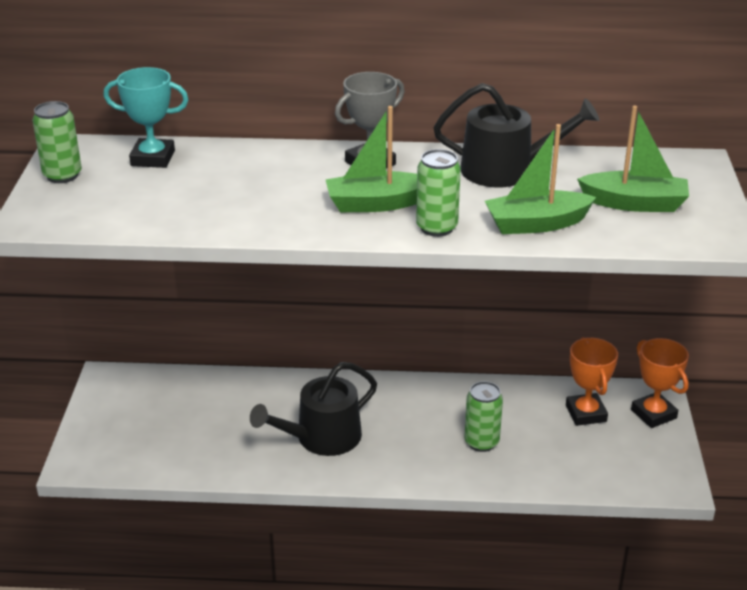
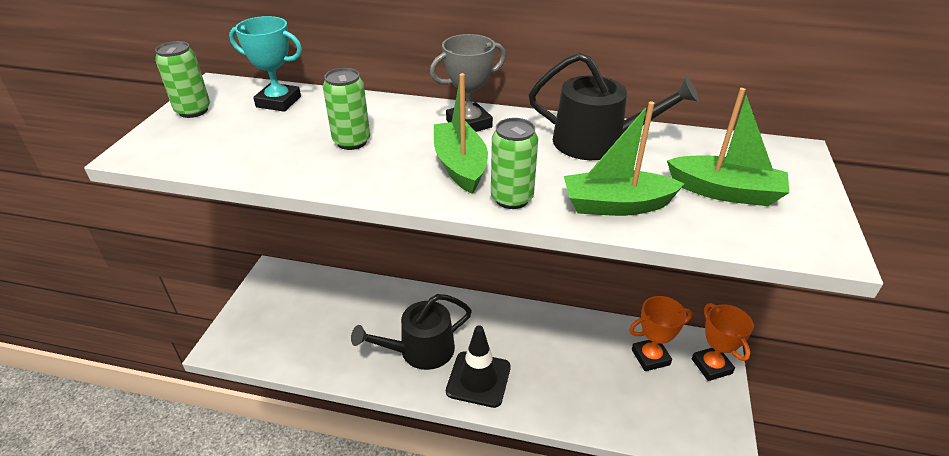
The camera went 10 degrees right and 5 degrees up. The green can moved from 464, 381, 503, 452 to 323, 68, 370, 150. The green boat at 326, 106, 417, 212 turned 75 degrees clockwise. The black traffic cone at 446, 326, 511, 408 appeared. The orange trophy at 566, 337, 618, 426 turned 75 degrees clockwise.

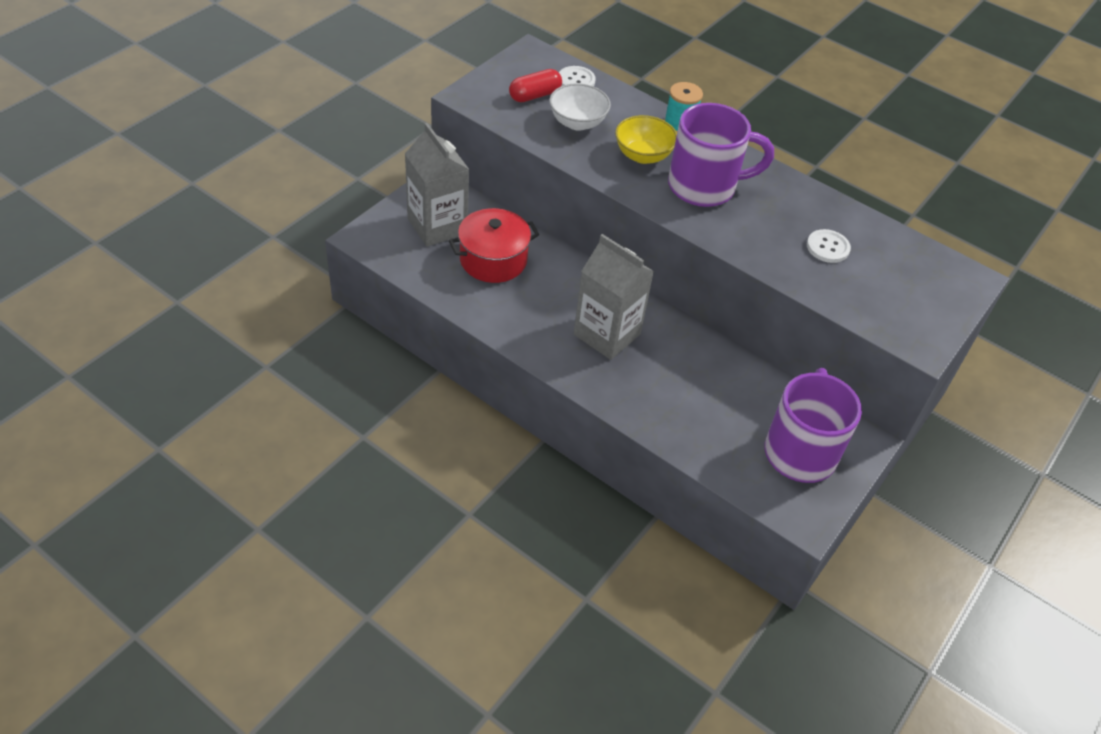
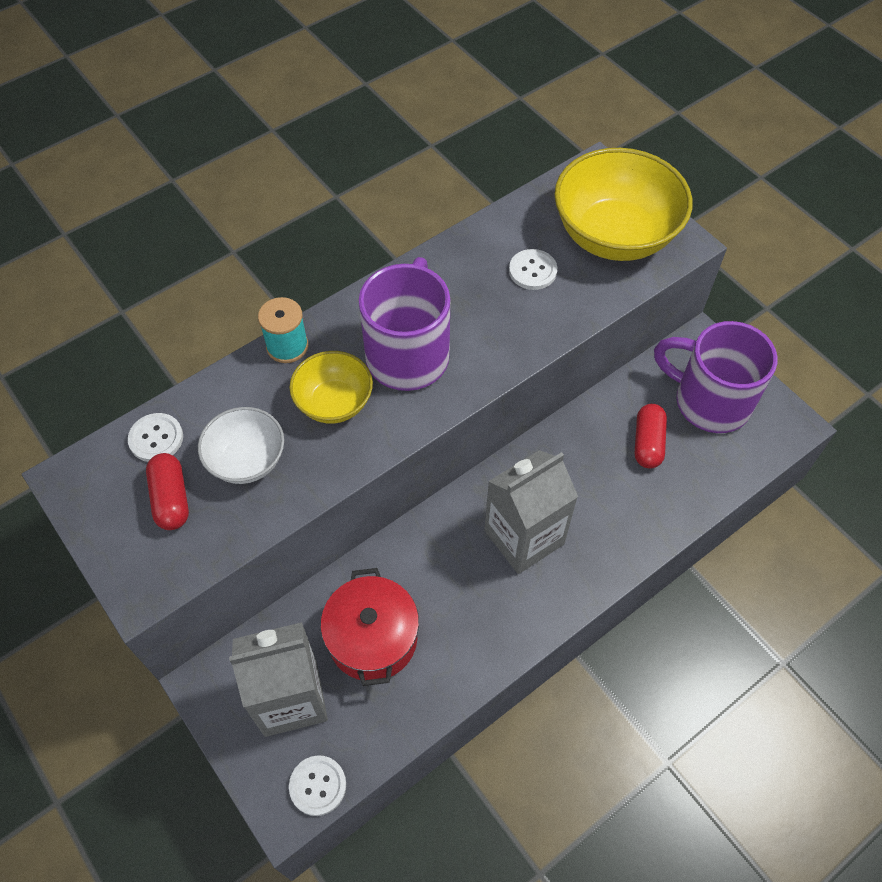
The camera went 70 degrees left and 10 degrees up. The white button at 289, 755, 346, 816 appeared. The yellow bowl at 554, 148, 693, 261 appeared. The red capsule at 635, 404, 667, 469 appeared.

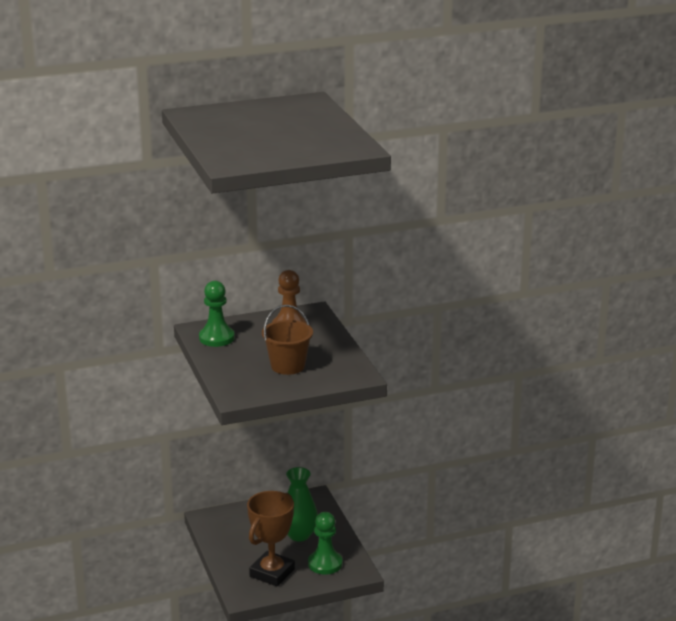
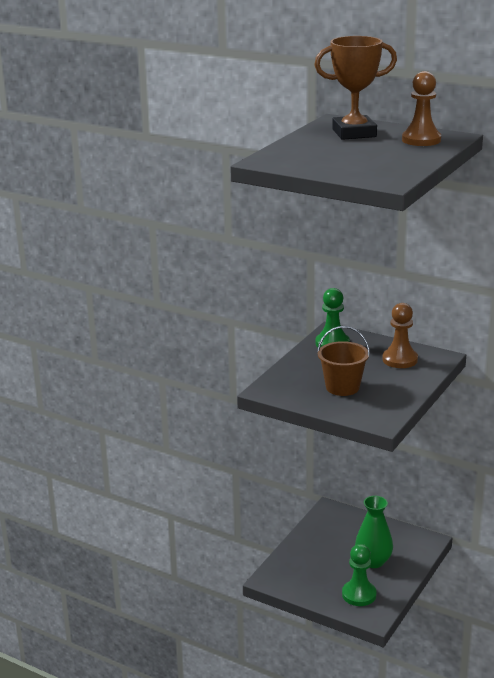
The camera went 50 degrees right and 0 degrees up. The brown trophy moved from 247, 491, 295, 587 to 314, 36, 397, 140. The brown pawn at 402, 71, 441, 146 appeared.

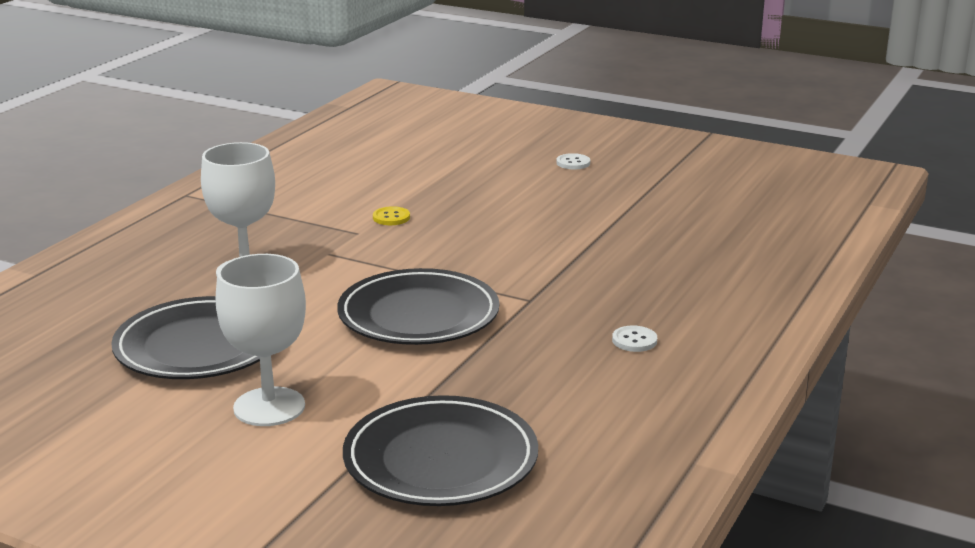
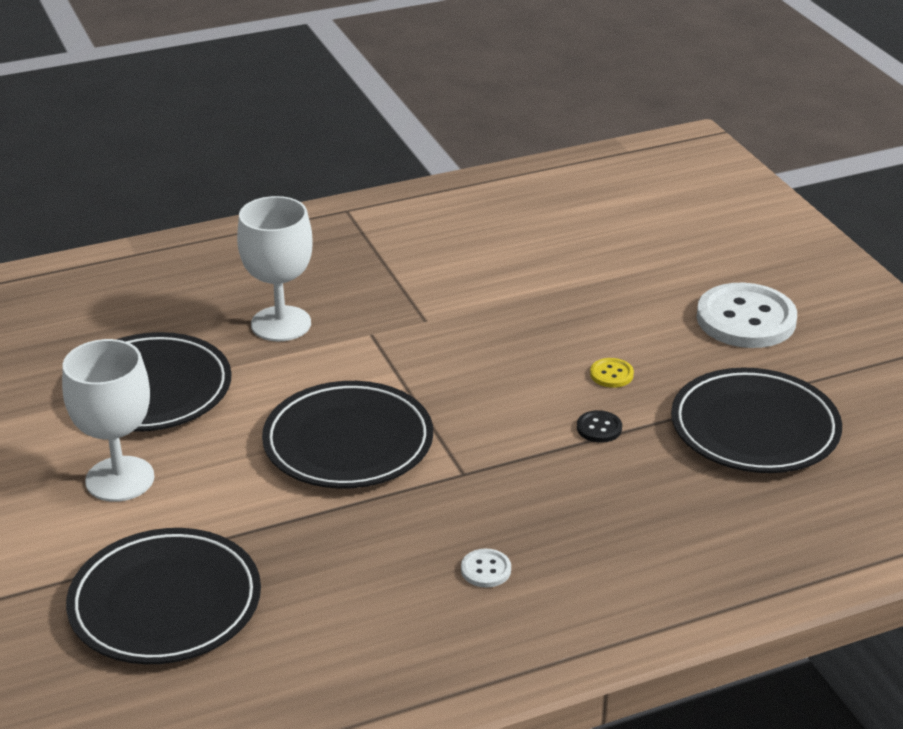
The camera went 40 degrees right and 10 degrees up. The black button at 577, 410, 622, 443 appeared. The yellow button moved from 373, 206, 410, 225 to 590, 358, 634, 388. The black plate at 671, 368, 842, 473 appeared. The white button at 556, 153, 590, 170 changed to 2.39 times the size.

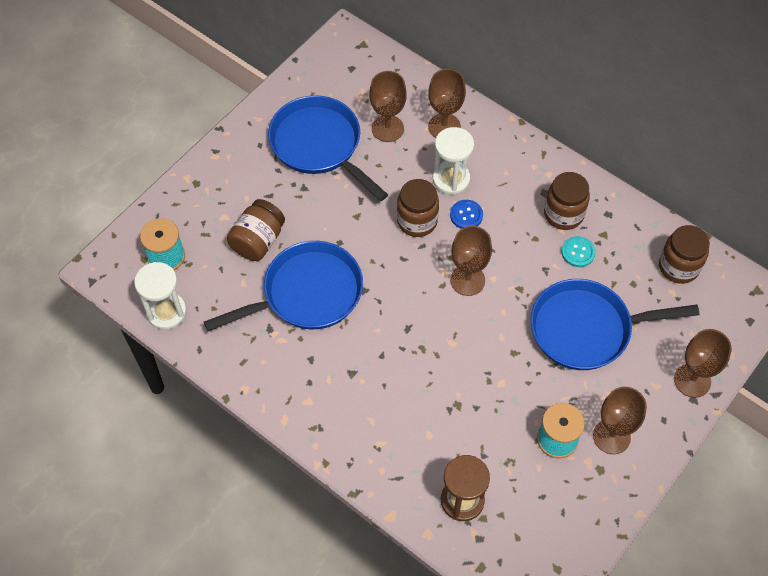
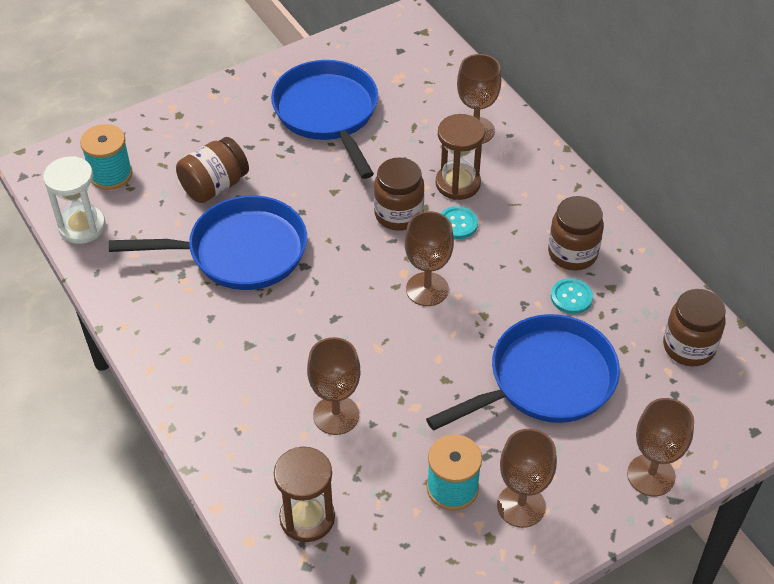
The camera went 20 degrees right and 10 degrees down. The brown goblet moved from 369, 71, 407, 142 to 307, 337, 360, 435. The blue pan at 530, 279, 699, 370 turned 135 degrees clockwise. The white hourglass at 433, 127, 474, 195 became the brown hourglass at 436, 114, 485, 200. The blue button at 450, 200, 483, 229 became the turquoise button at 441, 206, 478, 239.

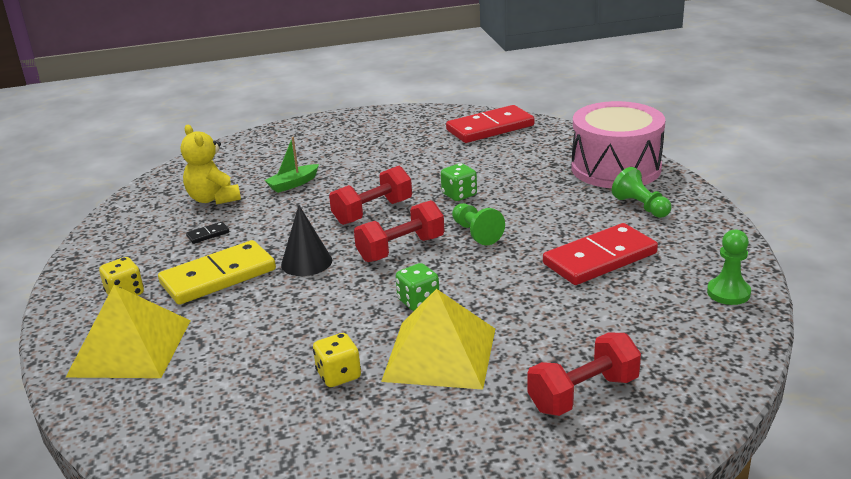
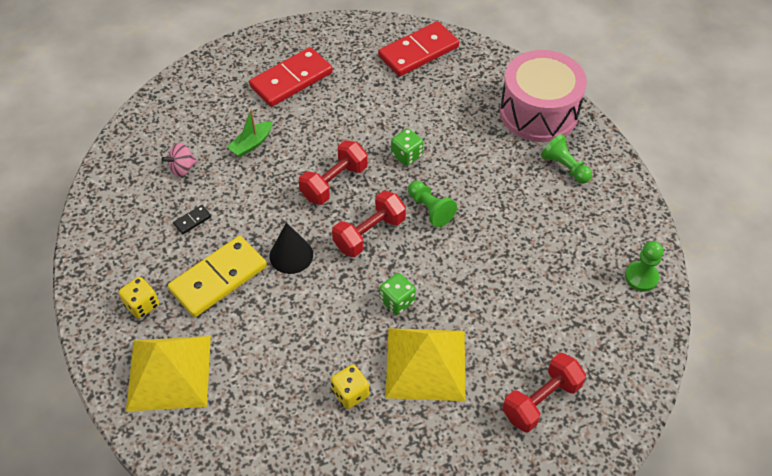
The camera went 10 degrees left and 25 degrees up. The yellow teddy bear at 181, 125, 241, 205 was replaced by the pink spinning top at 161, 143, 198, 177. The red domino moved from 543, 223, 658, 285 to 249, 47, 333, 107.

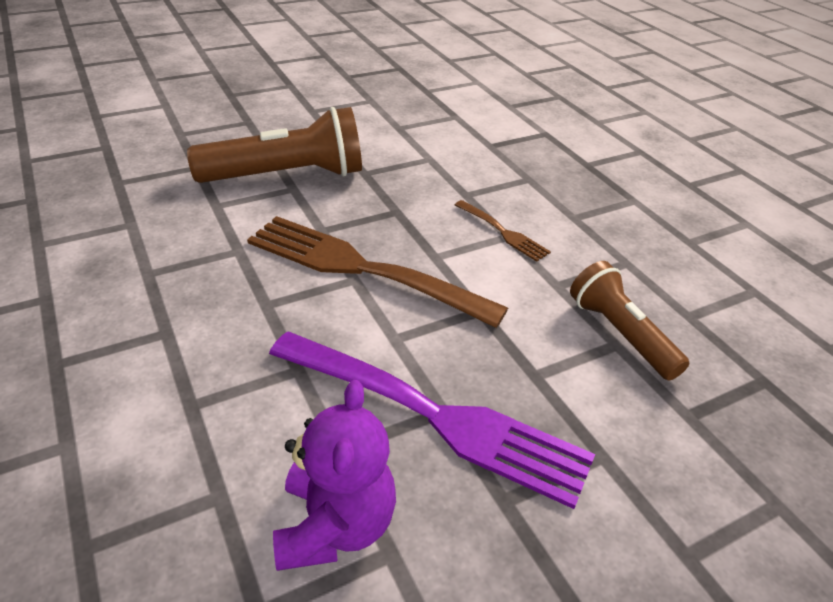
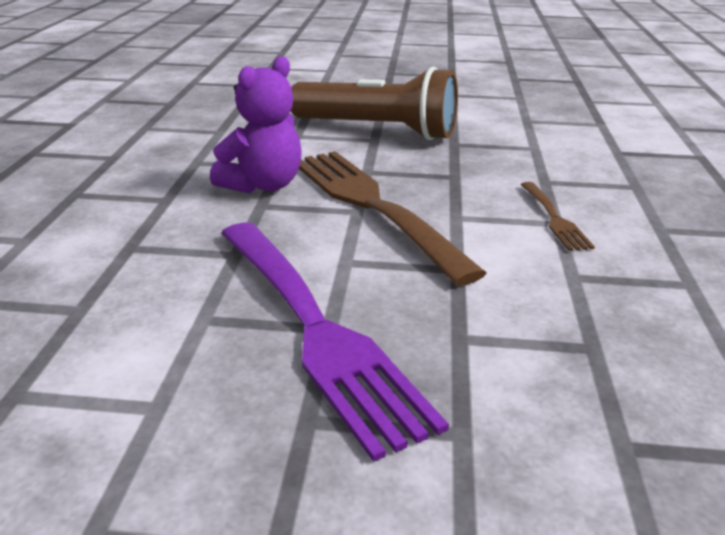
The camera went 35 degrees right and 10 degrees down. The purple teddy bear moved from 273, 380, 396, 571 to 210, 56, 302, 193. The brown flashlight at 570, 261, 690, 381 disappeared.

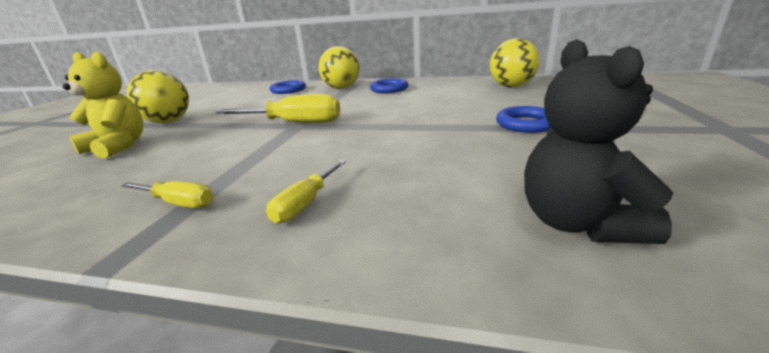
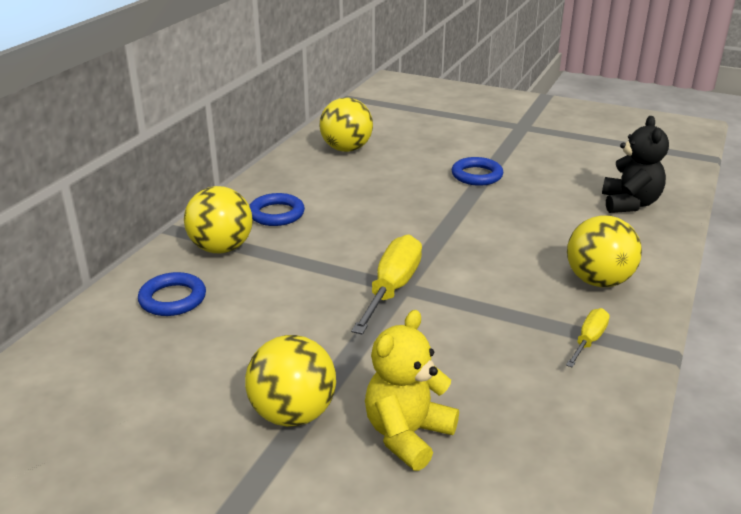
The camera went 80 degrees left and 5 degrees up. The yellow screwdriver at 266, 160, 346, 223 was replaced by the yellow ball at 567, 216, 642, 287. The black teddy bear at 524, 39, 673, 244 turned 90 degrees counterclockwise.

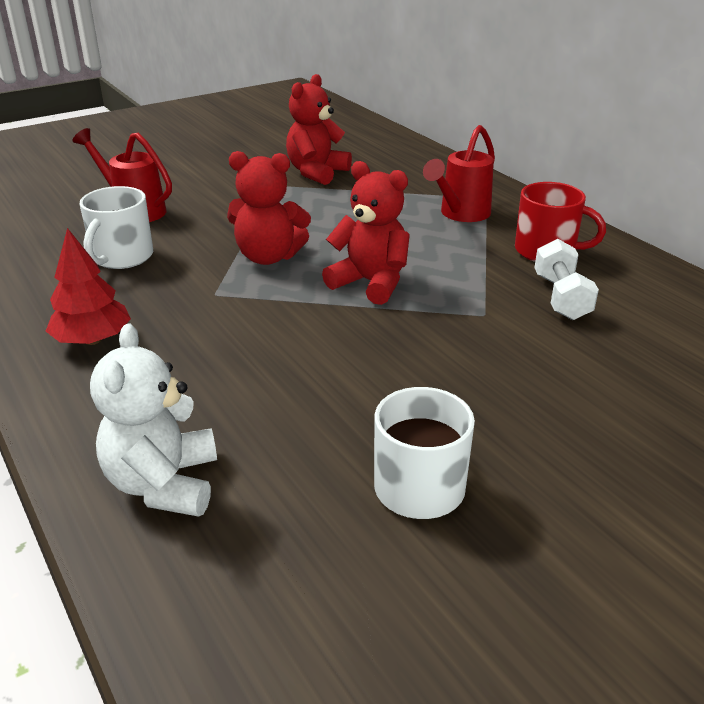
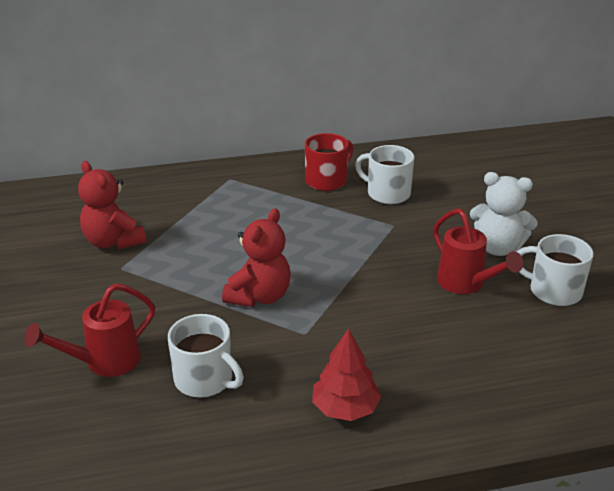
The camera went 70 degrees left and 0 degrees up. The white dumbbell at 534, 239, 599, 320 was replaced by the white mug at 355, 145, 415, 204. The red watering can moved from 423, 125, 495, 222 to 433, 208, 523, 294. The white teddy bear moved from 90, 324, 217, 517 to 470, 172, 538, 256. The red teddy bear at 322, 161, 410, 305 disappeared.

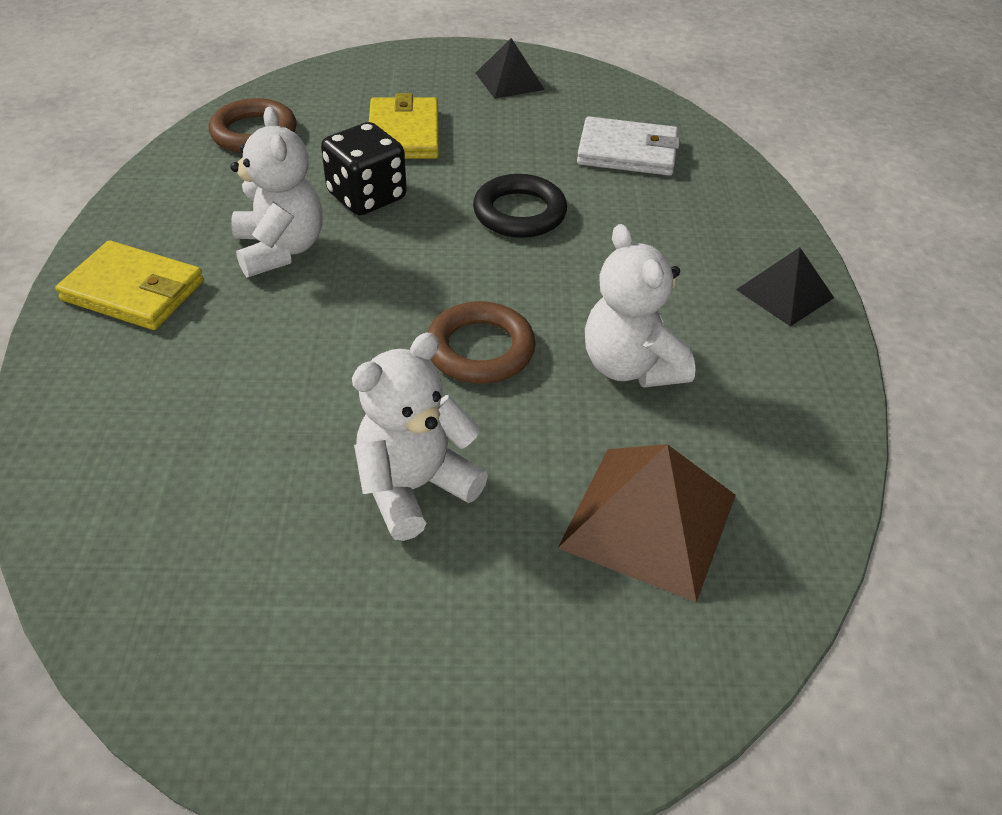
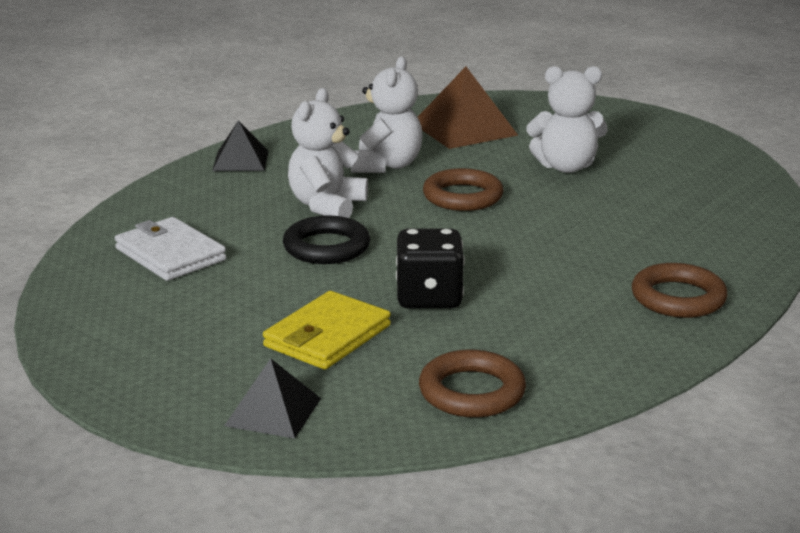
The camera went 140 degrees left and 20 degrees down. The black pyramid moved from 476, 38, 545, 99 to 224, 358, 321, 439. The white teddy bear moved from 230, 107, 323, 277 to 288, 88, 368, 218. The yellow wallet at 56, 240, 204, 330 was replaced by the brown ring at 632, 263, 728, 318.

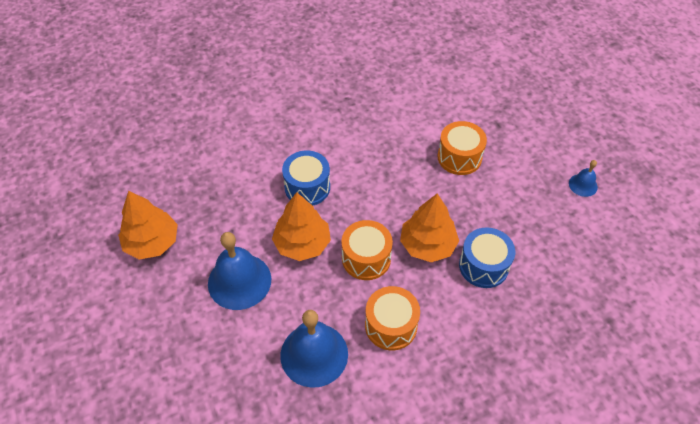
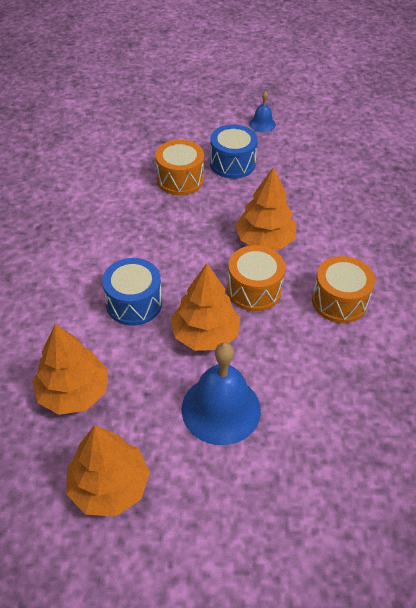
The camera went 65 degrees left and 5 degrees down. The orange tree at 32, 324, 108, 415 appeared. The blue drum moved from 459, 227, 515, 288 to 210, 124, 258, 179. The blue bell at 280, 310, 348, 388 disappeared.

